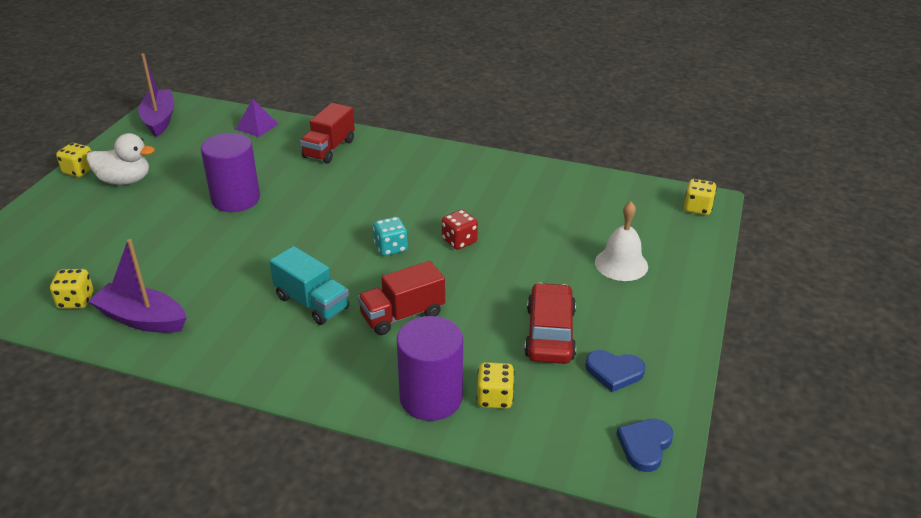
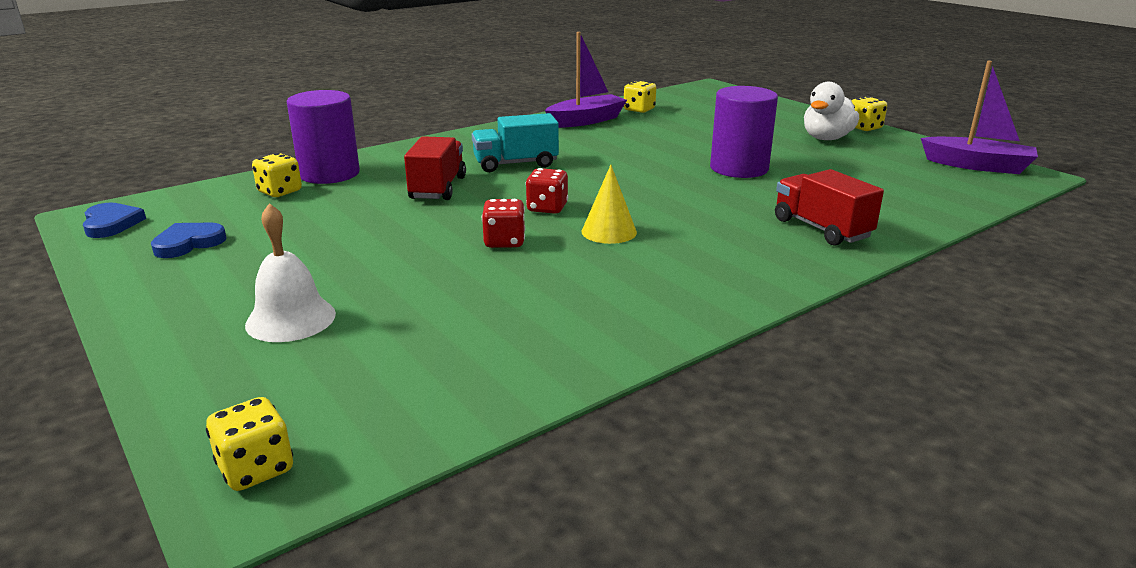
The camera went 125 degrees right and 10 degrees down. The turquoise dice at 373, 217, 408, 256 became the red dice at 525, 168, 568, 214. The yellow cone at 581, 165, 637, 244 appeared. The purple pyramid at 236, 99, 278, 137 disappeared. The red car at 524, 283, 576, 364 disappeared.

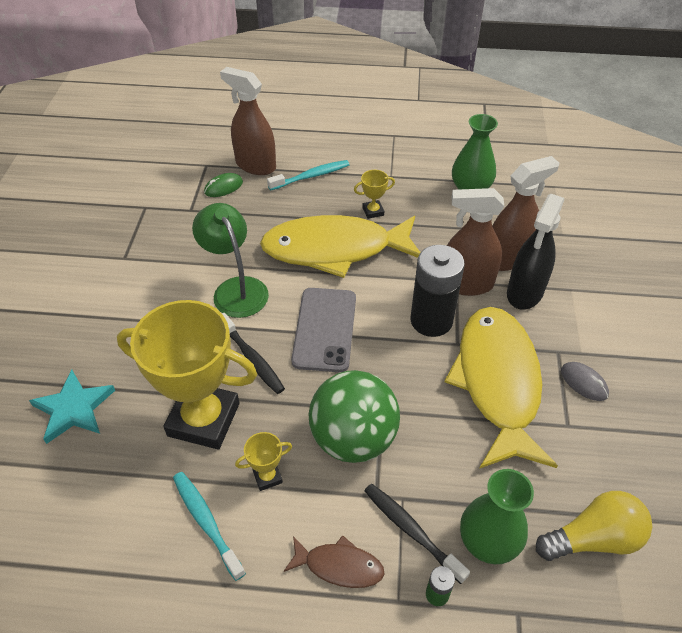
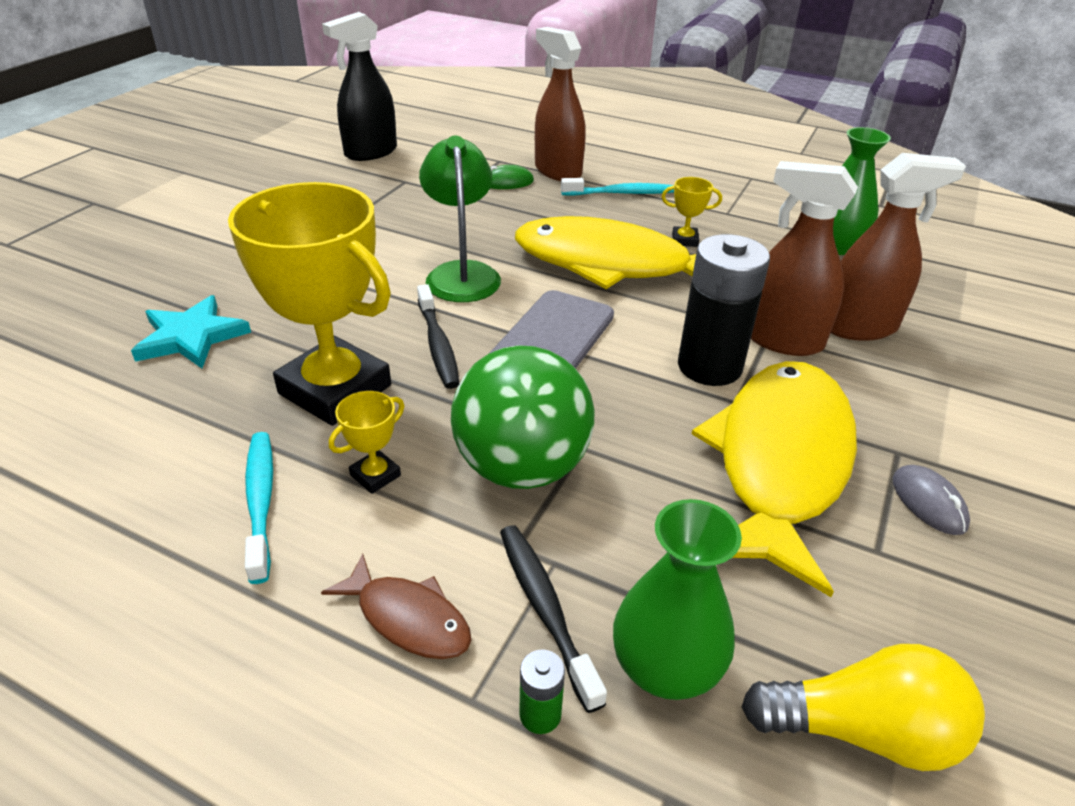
The camera went 20 degrees right and 10 degrees down. The black spray bottle moved from 507, 194, 564, 310 to 322, 12, 397, 161. The yellow trophy at 235, 432, 292, 491 turned 45 degrees counterclockwise.

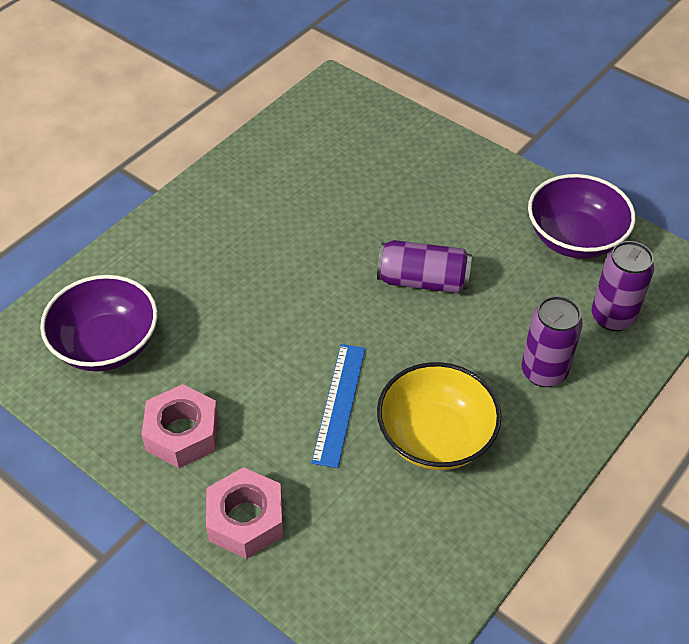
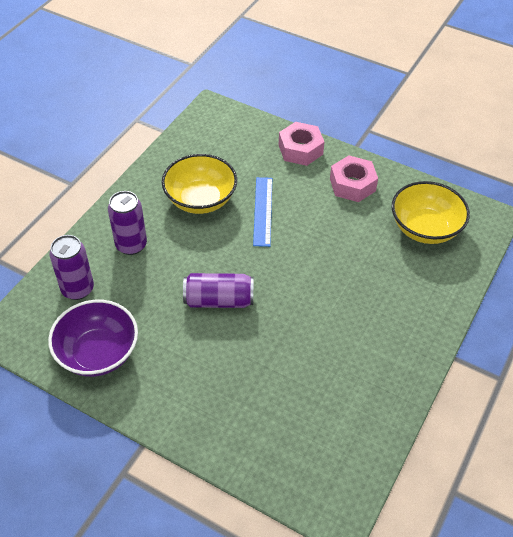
The camera went 170 degrees right and 0 degrees up. The purple bowl at 40, 275, 157, 372 became the yellow bowl at 392, 181, 470, 244.

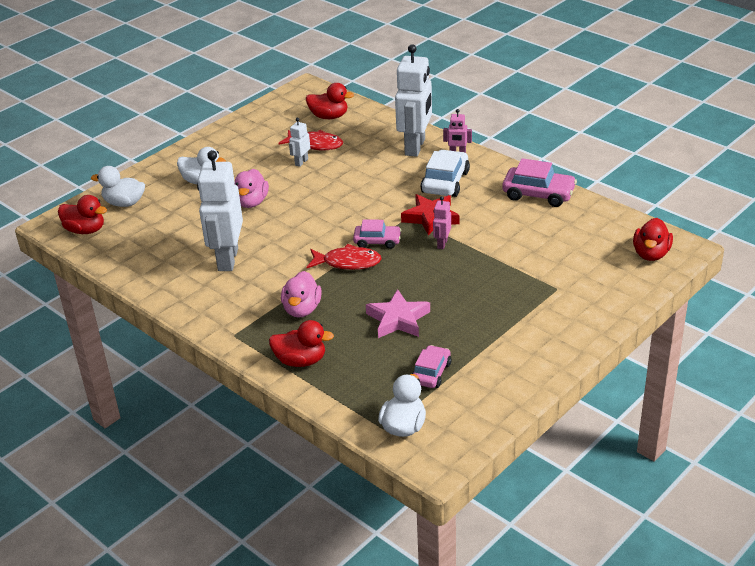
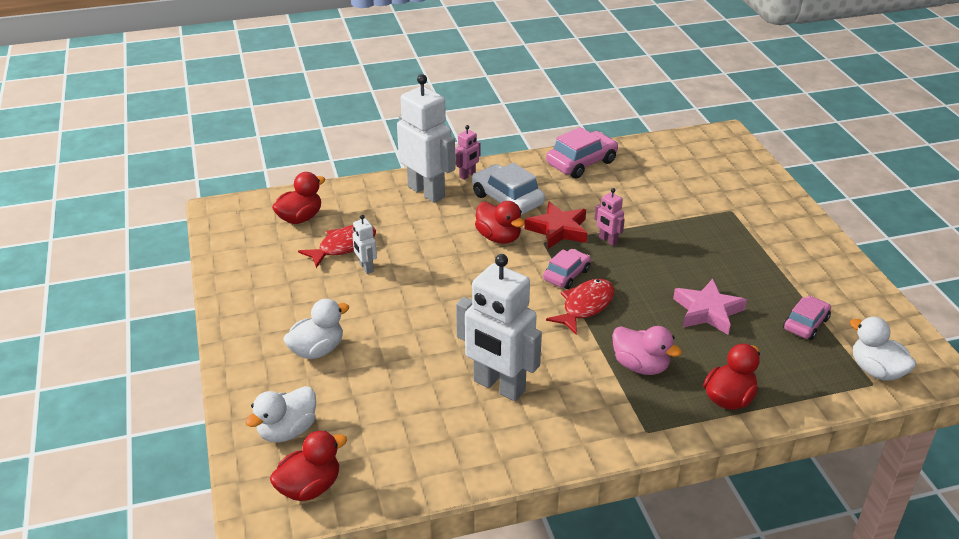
The camera went 60 degrees left and 0 degrees up. The red duck moved from 633, 218, 673, 261 to 475, 201, 525, 244. The pink car at 412, 345, 451, 388 turned 75 degrees clockwise. The pink duck at 234, 169, 269, 208 disappeared.

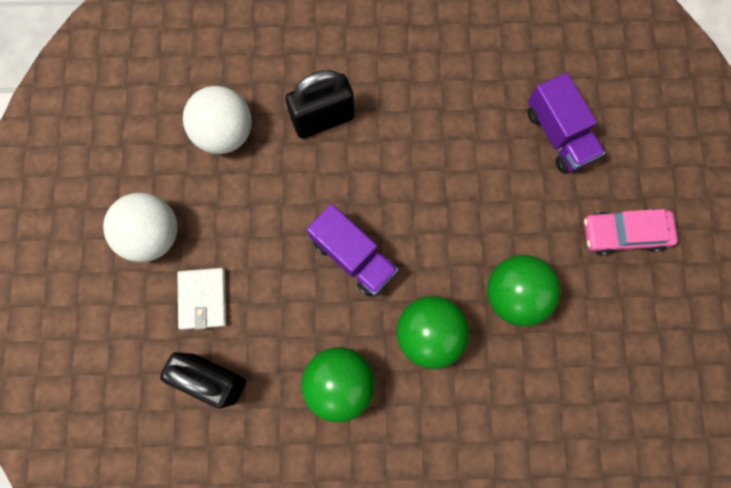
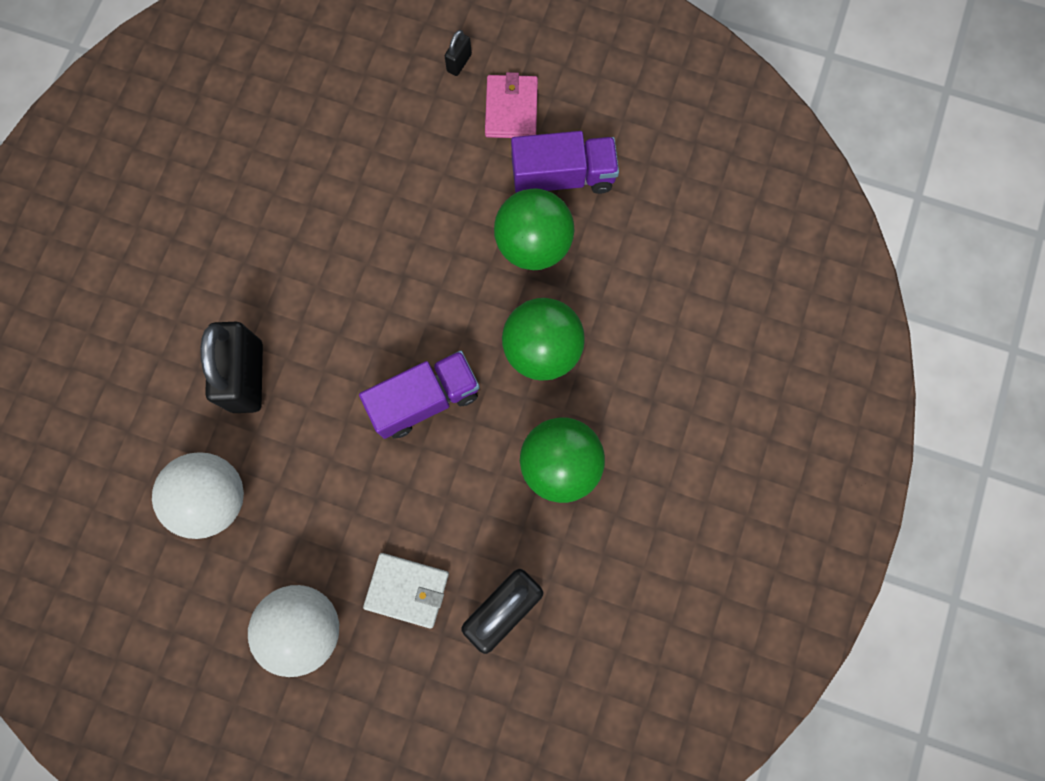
The camera went 70 degrees left and 0 degrees up. The black padlock at 445, 30, 472, 76 appeared. The pink car at 584, 209, 678, 255 was replaced by the pink wallet at 485, 72, 538, 138. The purple truck moved from 528, 73, 605, 173 to 511, 131, 619, 194.

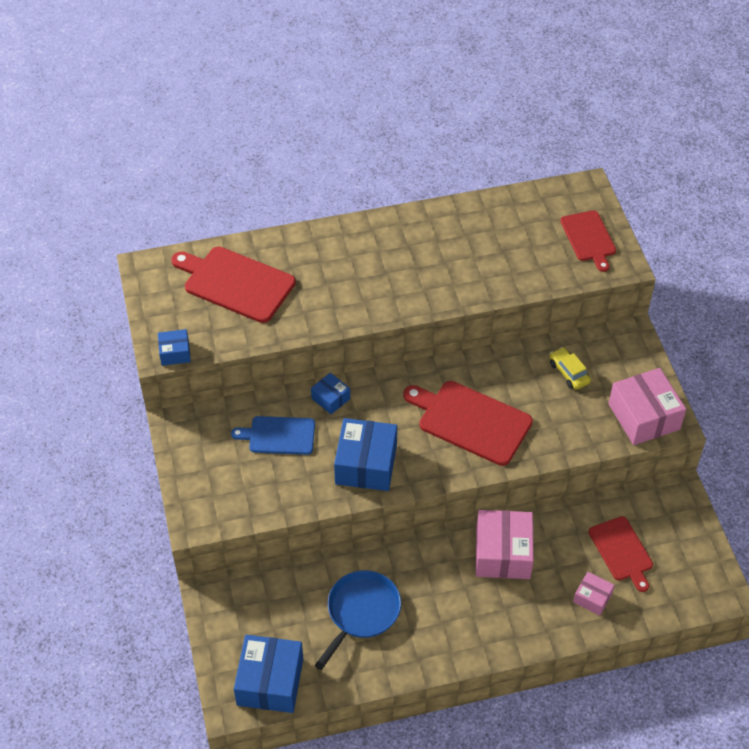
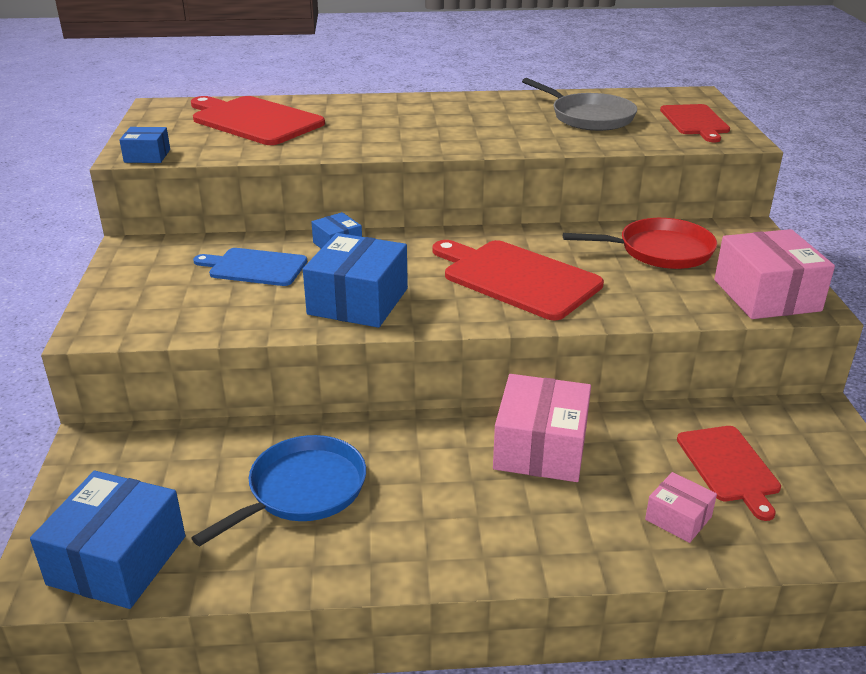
The camera went 10 degrees right and 20 degrees down. The grey pan at 522, 78, 637, 131 appeared. The yellow car at 549, 347, 591, 390 was replaced by the red pan at 563, 218, 717, 269.

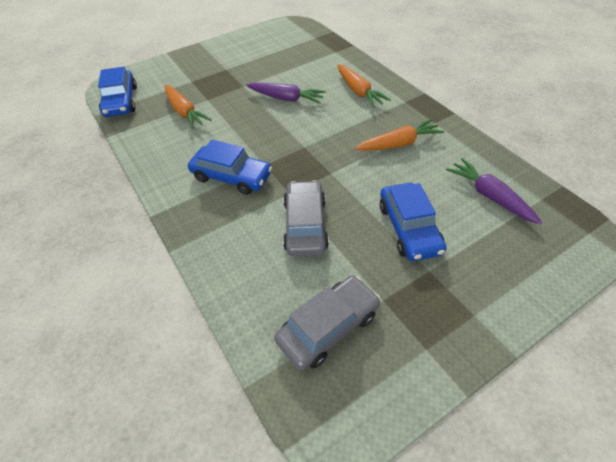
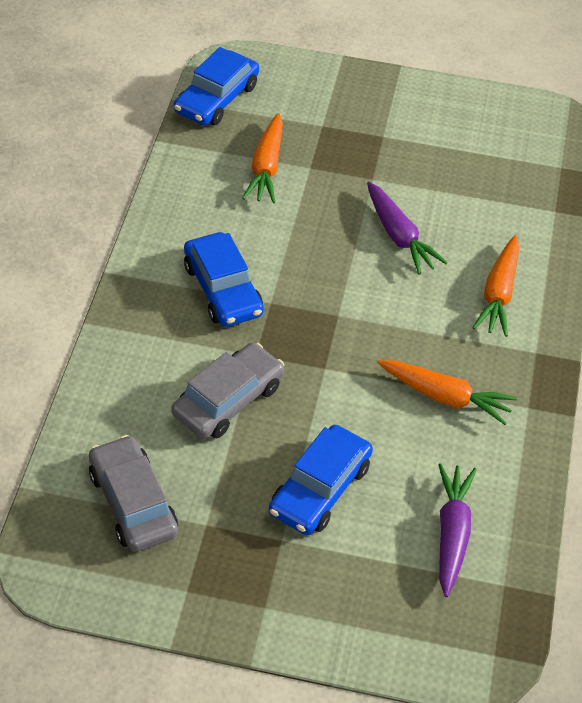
The camera went 40 degrees right and 0 degrees up. The grey car at 274, 276, 380, 370 turned 120 degrees counterclockwise.

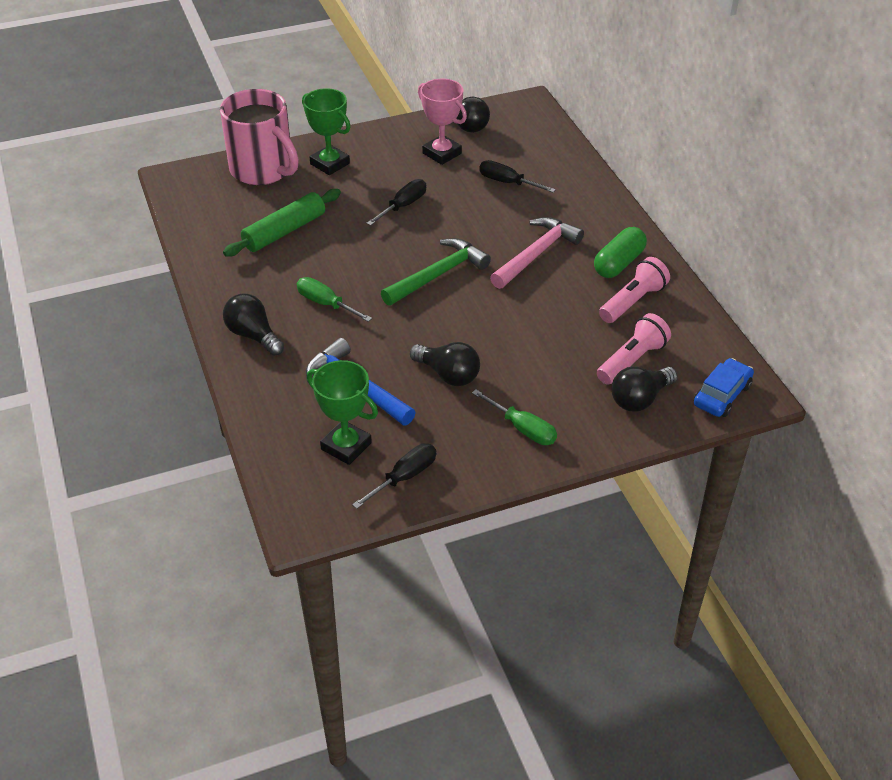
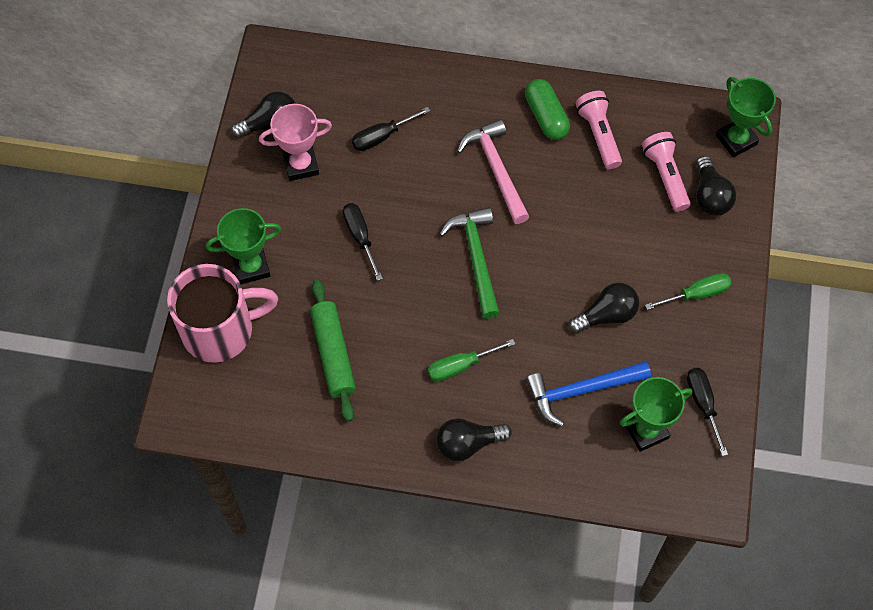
The camera went 60 degrees left and 20 degrees up. The blue car at 694, 358, 754, 417 was replaced by the green trophy at 716, 77, 776, 157.

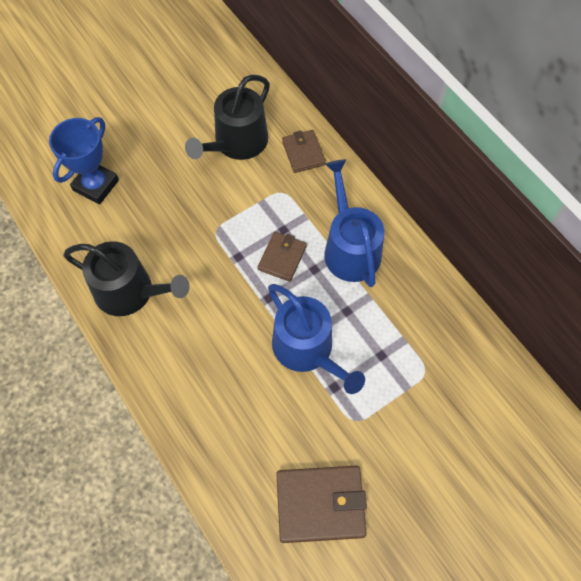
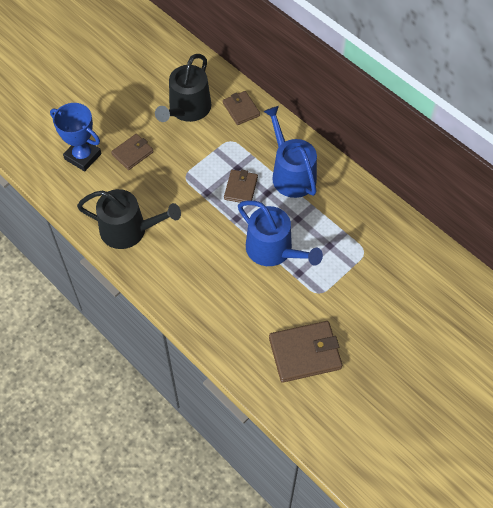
The camera went 10 degrees left and 5 degrees down. The blue trophy at 49, 117, 119, 204 turned 75 degrees counterclockwise. The brown wallet at 111, 134, 154, 170 appeared.

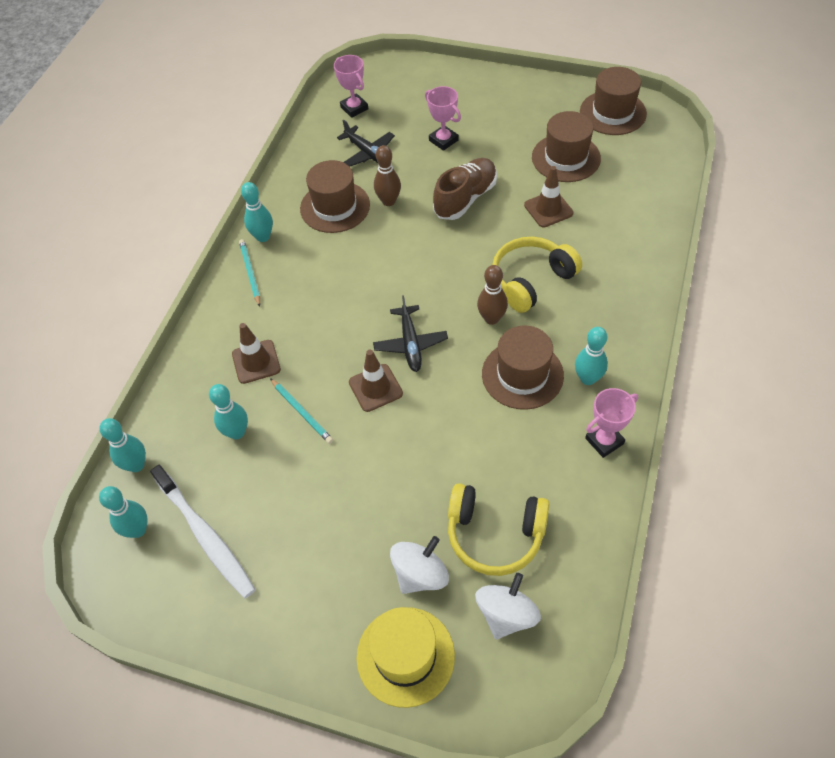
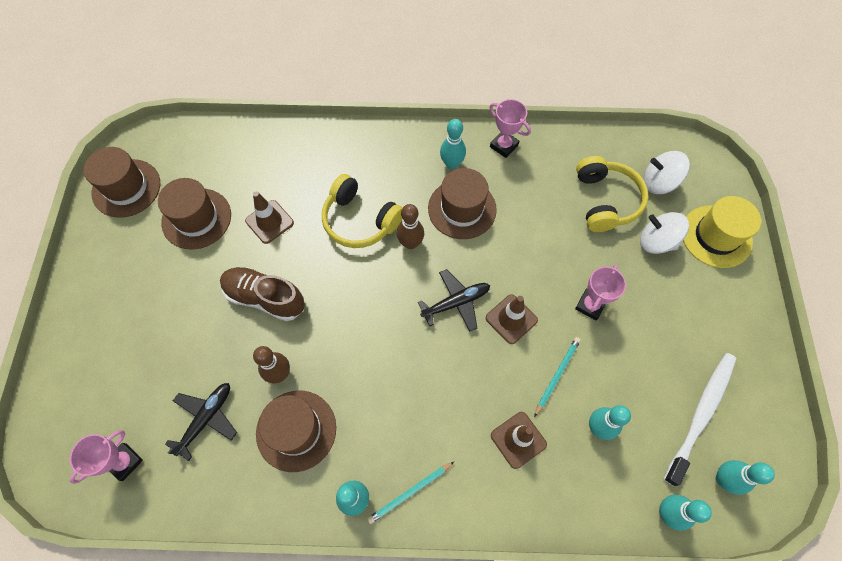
The camera went 110 degrees left and 10 degrees up. The pink trophy moved from 425, 86, 461, 151 to 575, 264, 626, 320.

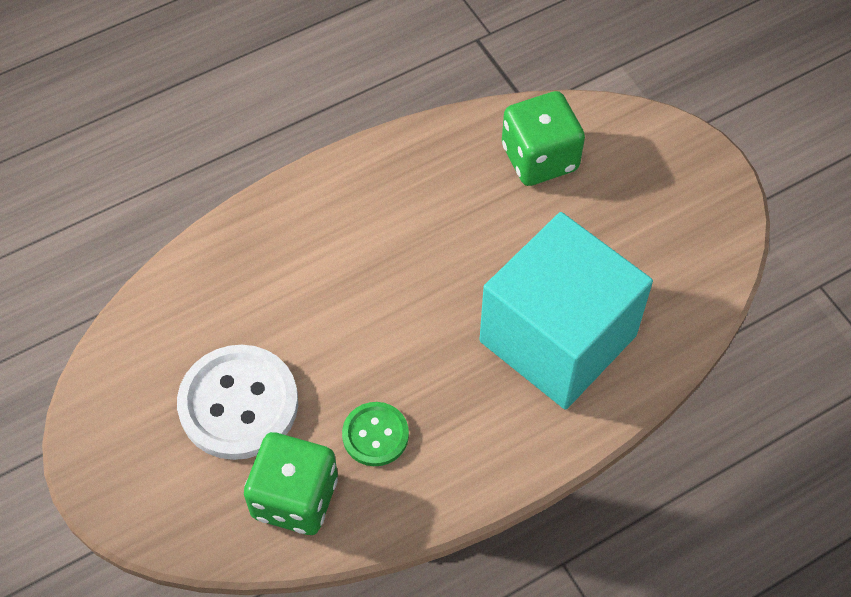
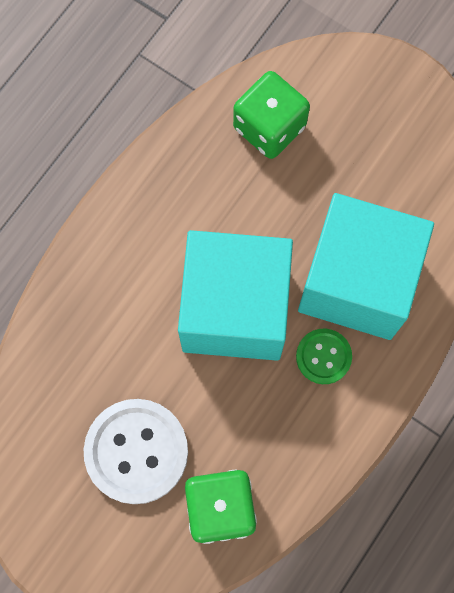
The camera went 25 degrees left and 15 degrees up. The turquoise cube at 178, 230, 293, 361 appeared. The green button moved from 342, 402, 409, 466 to 296, 329, 352, 384.

